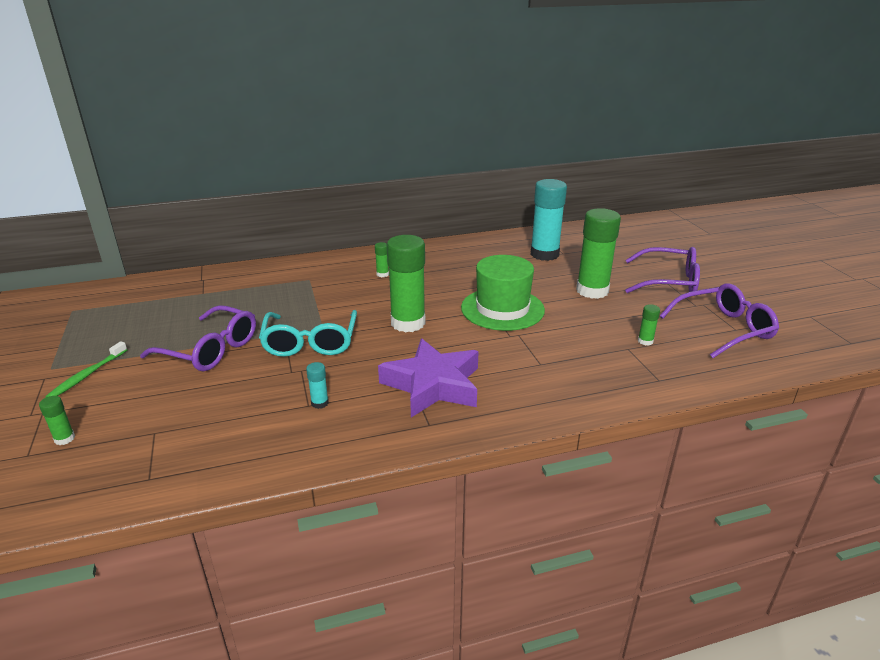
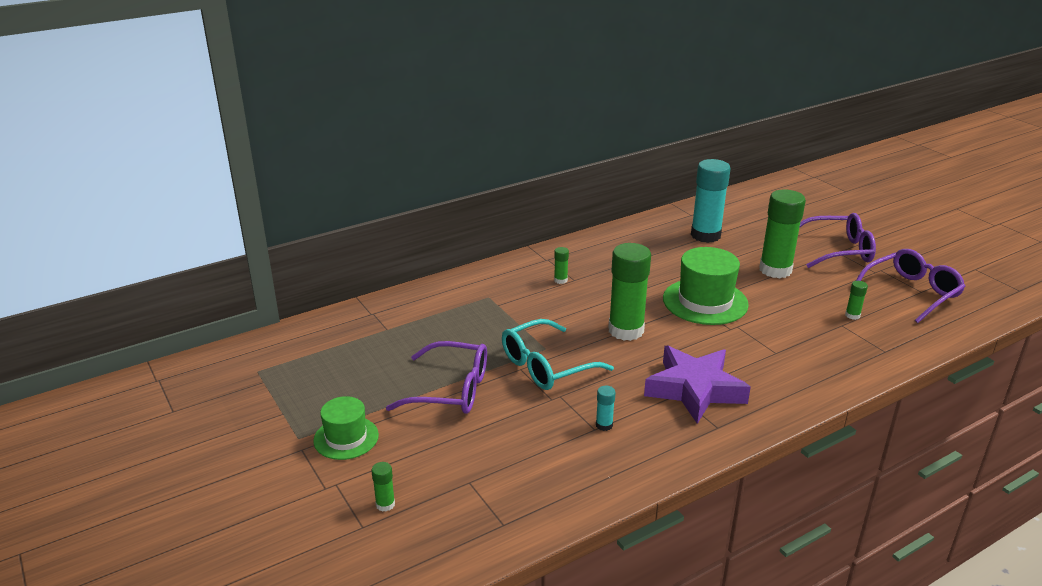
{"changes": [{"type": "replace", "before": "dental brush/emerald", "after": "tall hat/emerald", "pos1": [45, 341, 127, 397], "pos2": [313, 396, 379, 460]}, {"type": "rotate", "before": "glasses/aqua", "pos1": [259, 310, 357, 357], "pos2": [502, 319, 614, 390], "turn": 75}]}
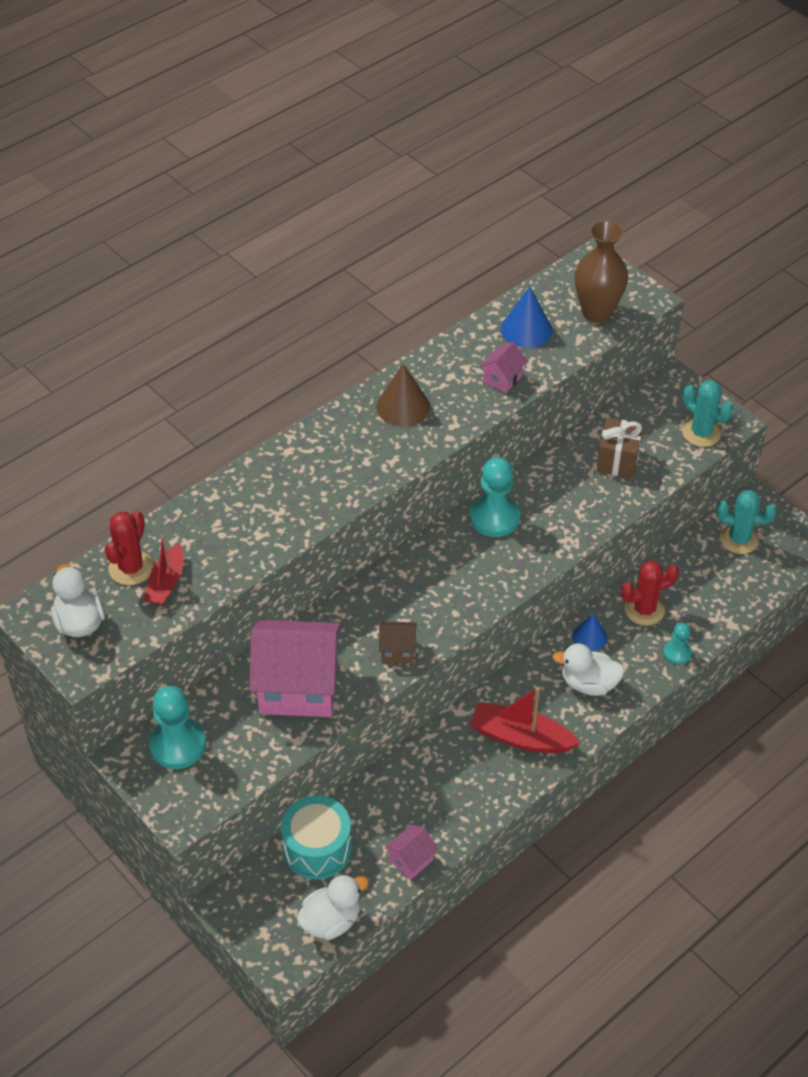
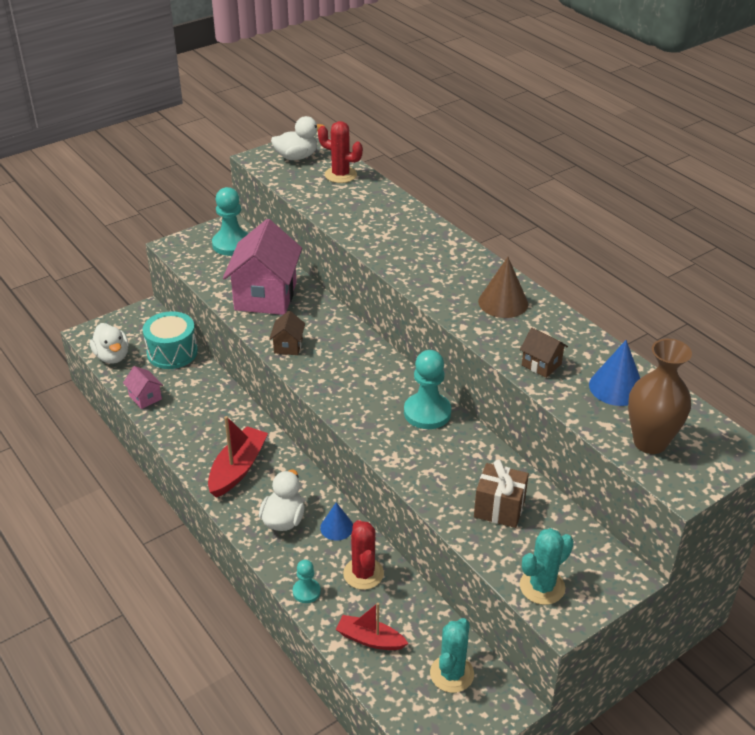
{"changes": [{"type": "move", "before": "boat/red", "pos1": [143, 535, 184, 605], "pos2": [336, 603, 409, 650]}, {"type": "recolor", "before": "house/rose-pink", "after": "house/brown", "pos1": [480, 342, 527, 393], "pos2": [520, 328, 568, 378]}]}
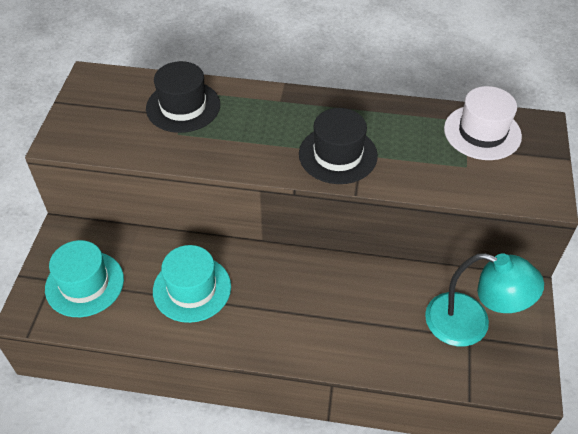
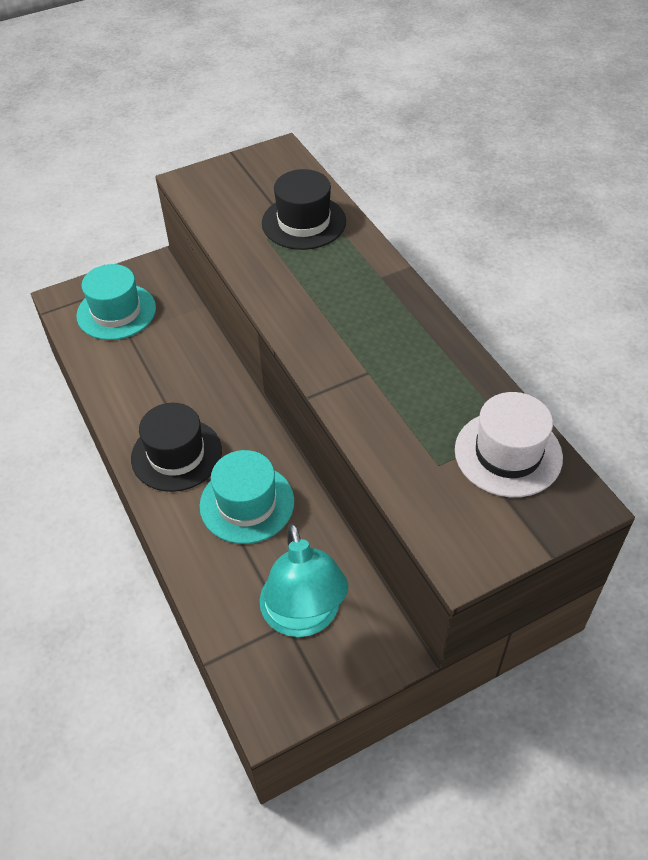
{"changes": [{"type": "move", "before": "tall hat/aqua", "pos1": [153, 245, 231, 323], "pos2": [200, 450, 294, 544]}, {"type": "move", "before": "tall hat/black", "pos1": [299, 108, 378, 184], "pos2": [131, 403, 222, 492]}]}
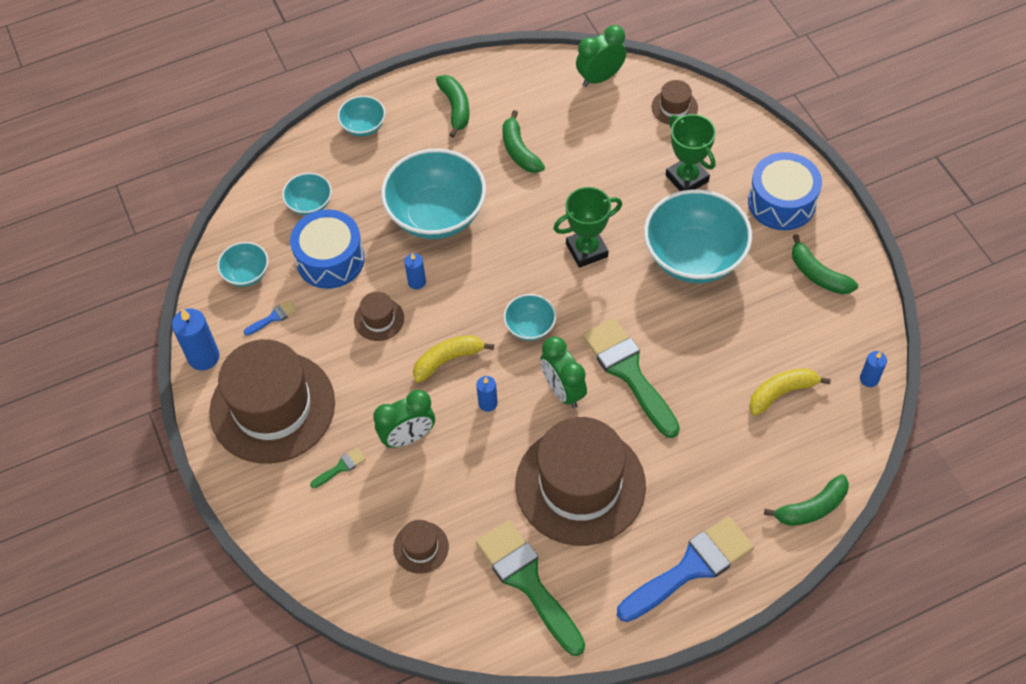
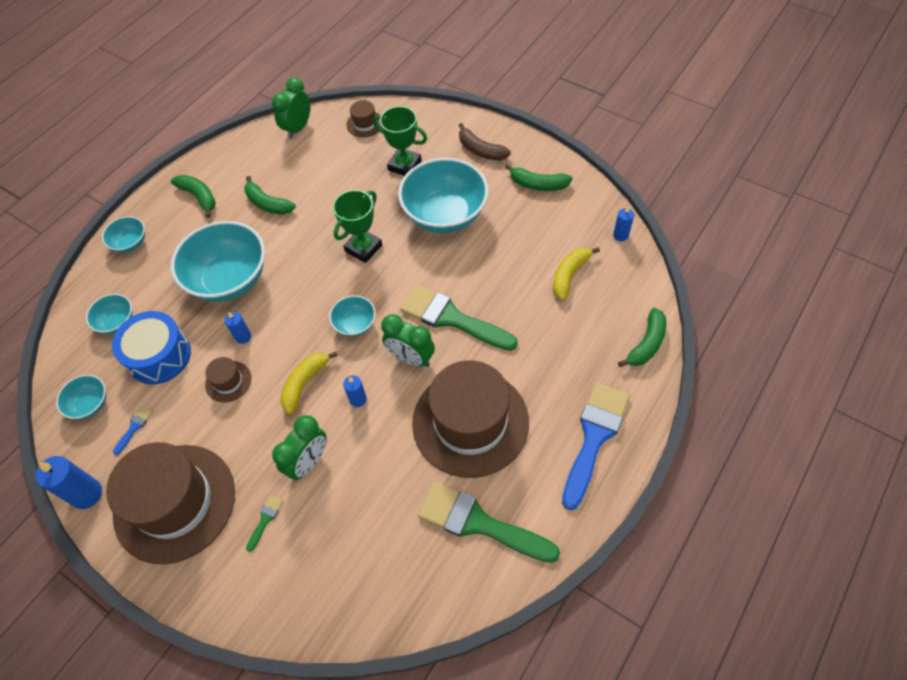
{"changes": [{"type": "delete", "before": "tall hat/brown", "pos1": [393, 520, 449, 574]}, {"type": "replace", "before": "toy drum/cobalt", "after": "banana fruit/brown", "pos1": [748, 152, 822, 230], "pos2": [459, 123, 511, 161]}]}
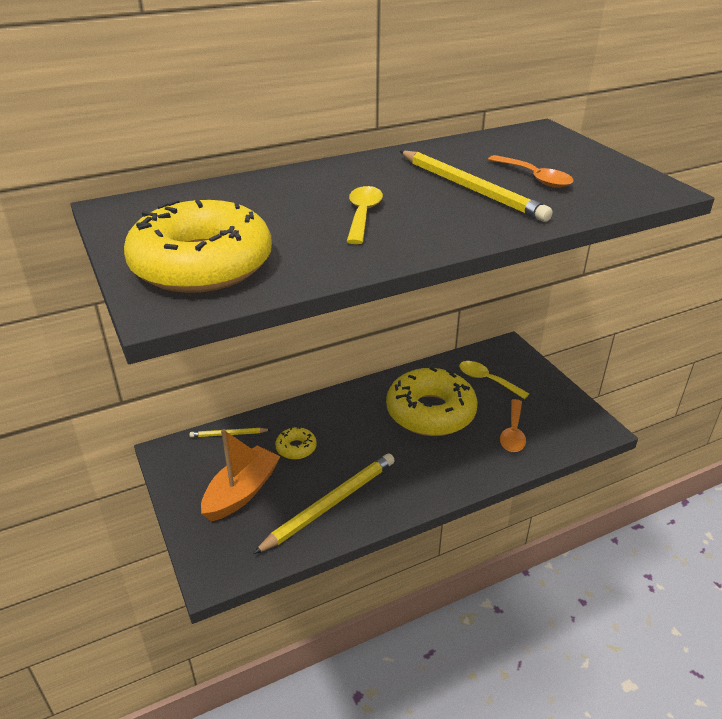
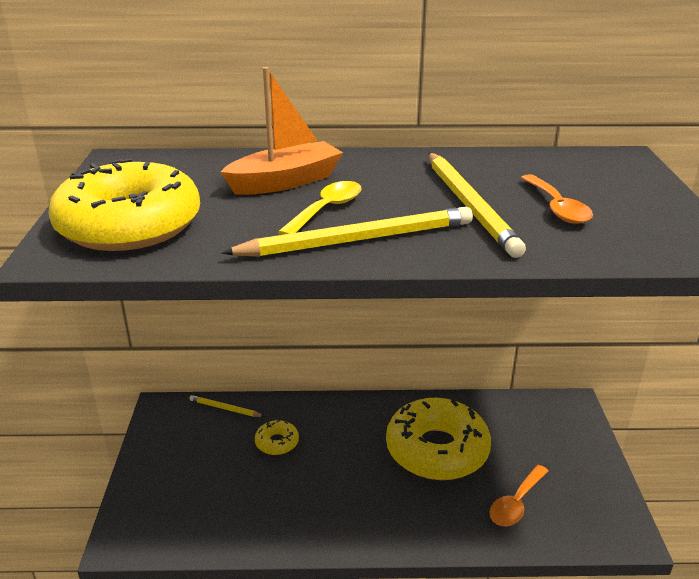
{"changes": [{"type": "delete", "before": "teaspoon/yellow", "pos1": [459, 361, 529, 399]}, {"type": "move", "before": "boat/orange-coloured", "pos1": [201, 429, 280, 522], "pos2": [221, 67, 343, 195]}, {"type": "move", "before": "pencil/yellow", "pos1": [253, 453, 395, 554], "pos2": [221, 206, 473, 257]}]}
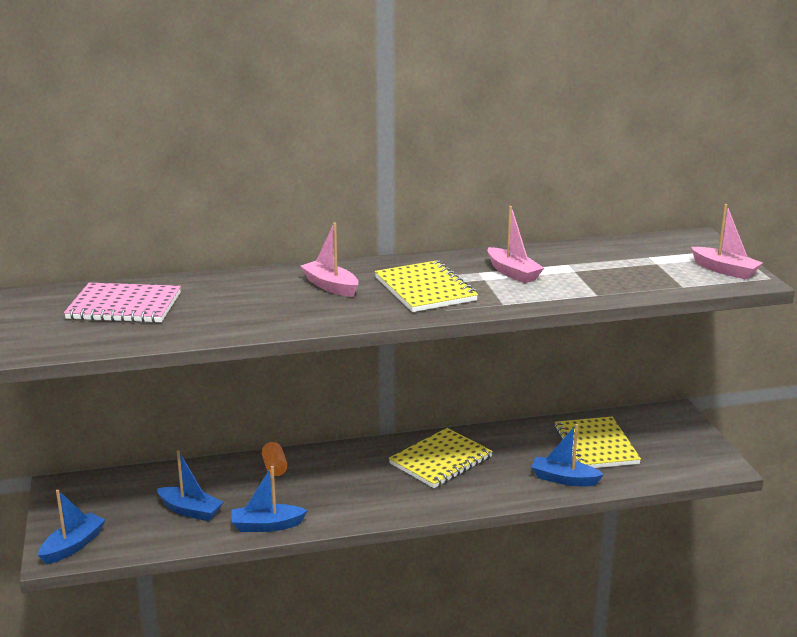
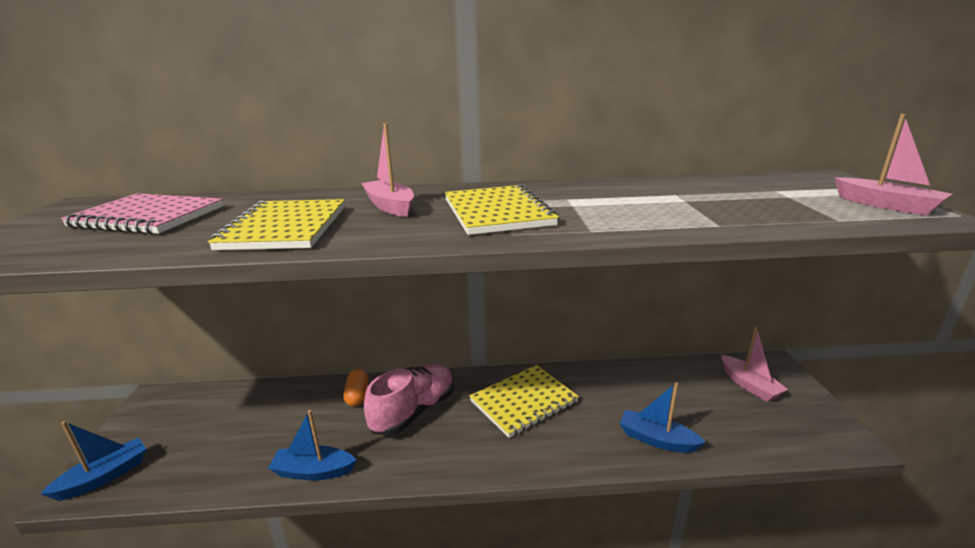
{"changes": [{"type": "delete", "before": "boat/cobalt", "pos1": [157, 450, 223, 521]}, {"type": "insert", "after": "sneaker/rose-pink", "pos2": [364, 364, 454, 436]}, {"type": "move", "before": "boat/rose-pink", "pos1": [488, 206, 544, 283], "pos2": [721, 327, 788, 402]}, {"type": "move", "before": "exercise book/yellow", "pos1": [554, 417, 641, 468], "pos2": [208, 199, 345, 250]}]}
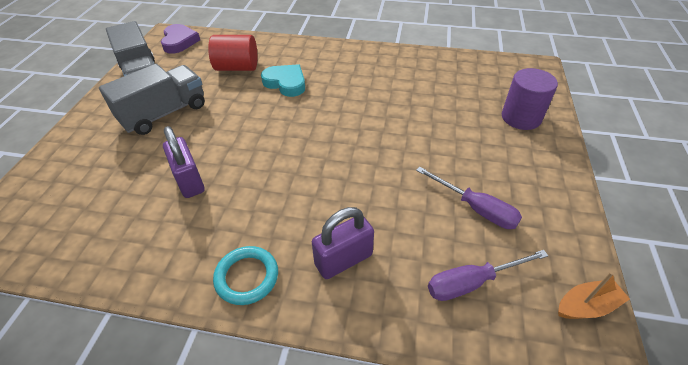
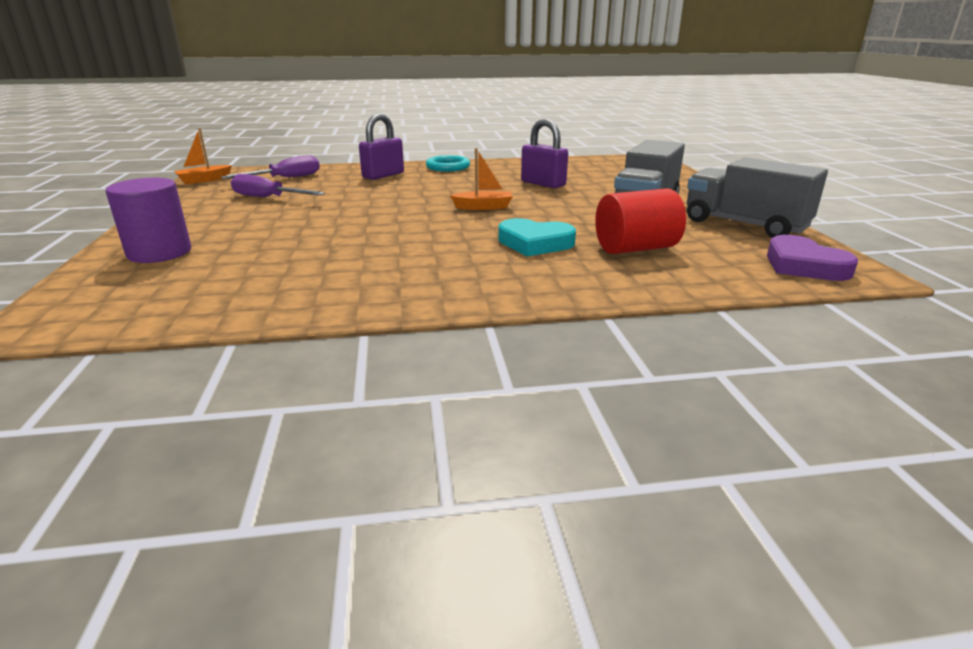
{"changes": [{"type": "insert", "after": "boat/orange-coloured", "pos2": [450, 148, 513, 210]}]}
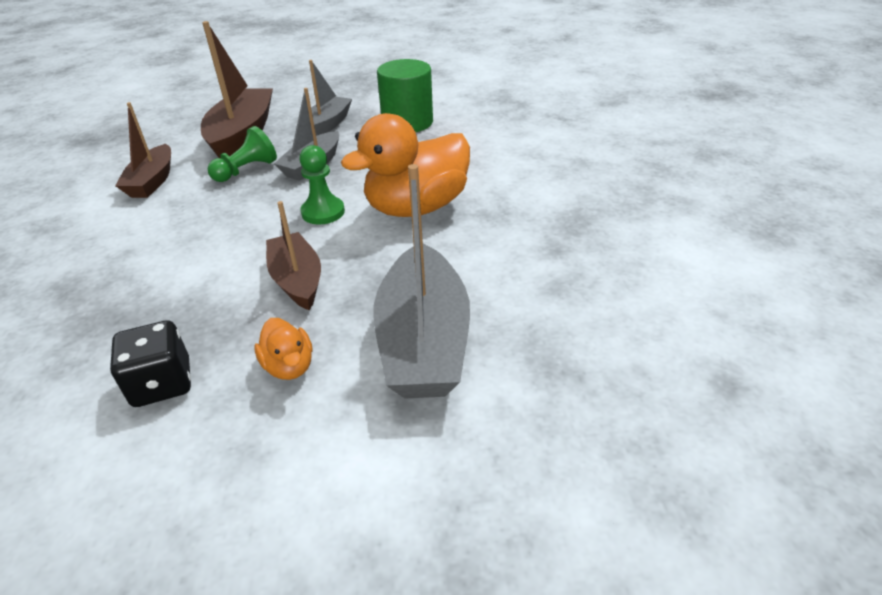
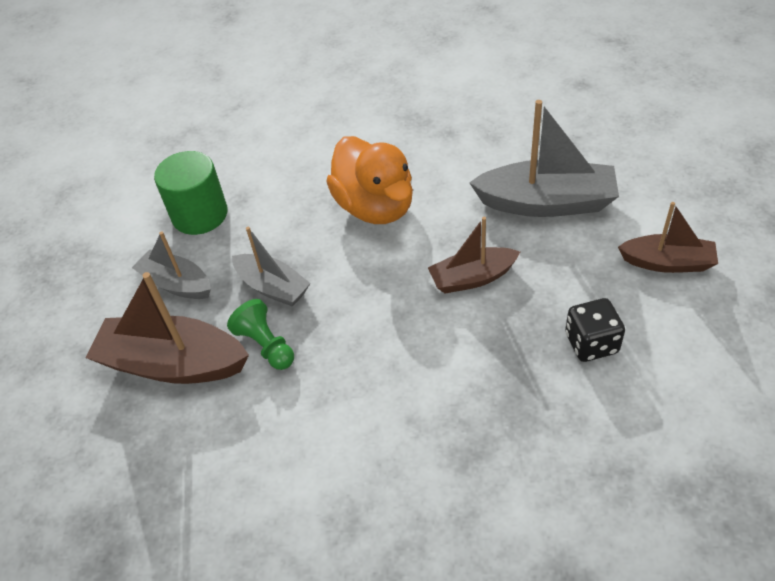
{"changes": [{"type": "delete", "before": "duck/orange-coloured", "pos1": [254, 318, 312, 380]}, {"type": "delete", "before": "game pawn/emerald", "pos1": [299, 145, 345, 225]}, {"type": "move", "before": "boat/brown", "pos1": [115, 102, 171, 198], "pos2": [618, 202, 718, 273]}]}
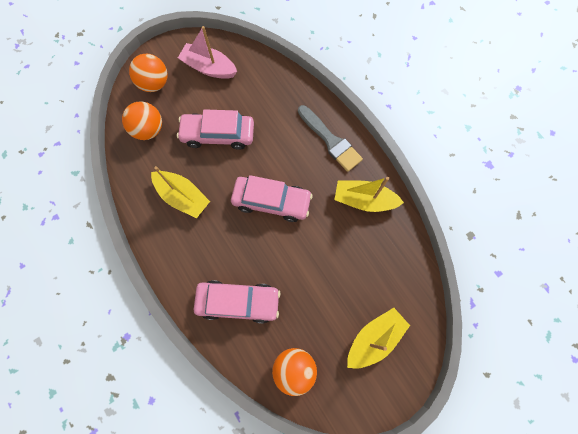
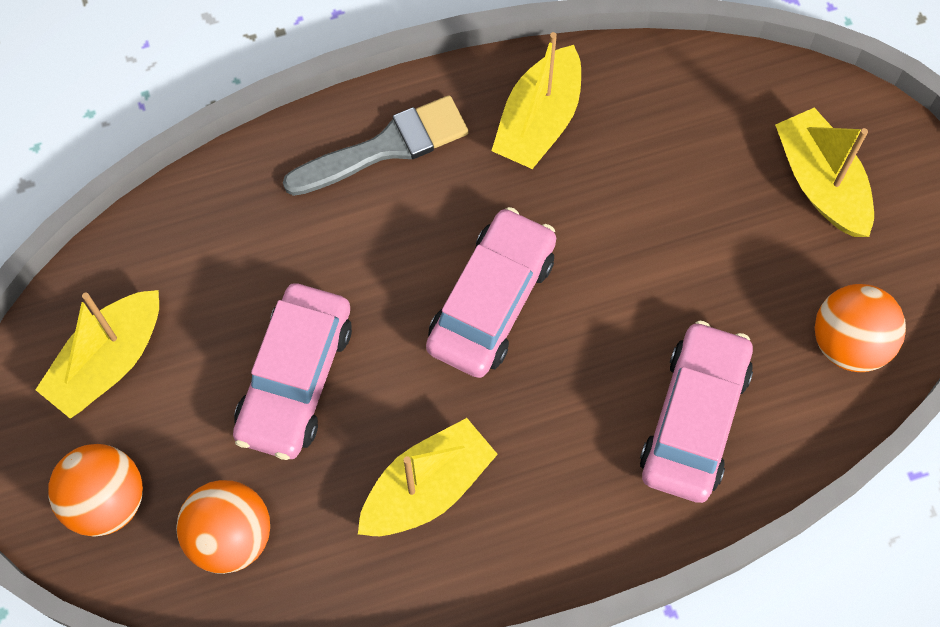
{"changes": [{"type": "recolor", "before": "boat/rose-pink", "after": "boat/yellow", "pos1": [178, 26, 237, 79], "pos2": [35, 290, 159, 419]}]}
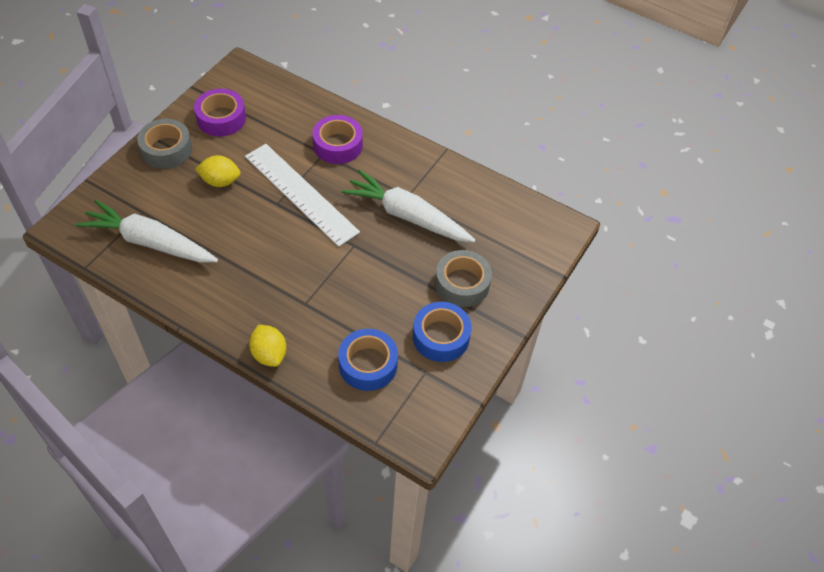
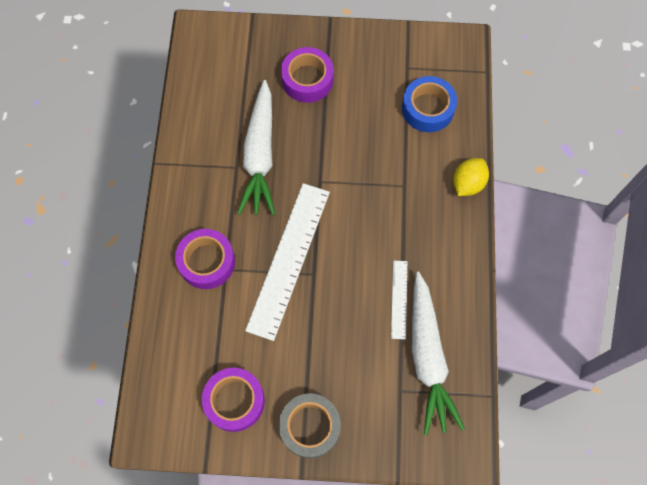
{"changes": [{"type": "delete", "before": "toy lemon/yellow", "pos1": [195, 155, 241, 187]}, {"type": "delete", "before": "tape/cobalt", "pos1": [413, 302, 472, 362]}, {"type": "insert", "after": "straightedge/white", "pos2": [391, 261, 407, 340]}, {"type": "recolor", "before": "tape/grey", "after": "tape/royal purple", "pos1": [435, 250, 492, 307], "pos2": [281, 47, 334, 103]}]}
